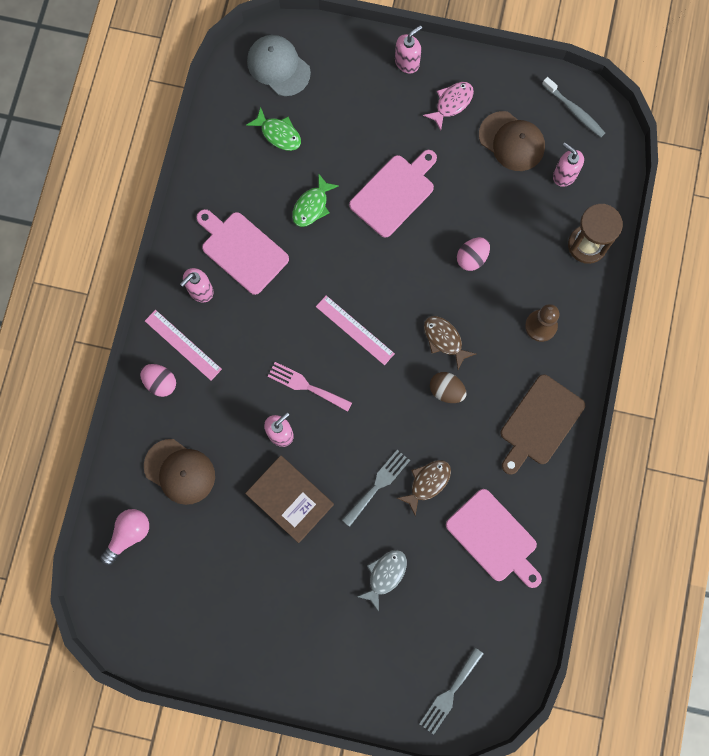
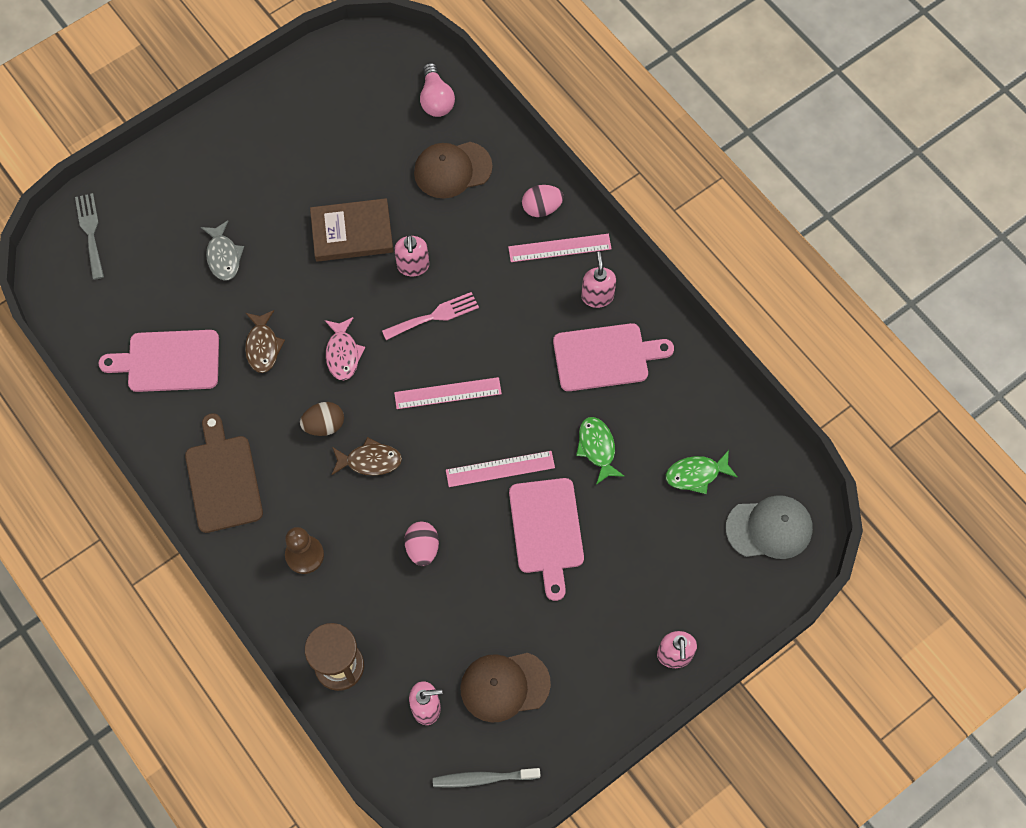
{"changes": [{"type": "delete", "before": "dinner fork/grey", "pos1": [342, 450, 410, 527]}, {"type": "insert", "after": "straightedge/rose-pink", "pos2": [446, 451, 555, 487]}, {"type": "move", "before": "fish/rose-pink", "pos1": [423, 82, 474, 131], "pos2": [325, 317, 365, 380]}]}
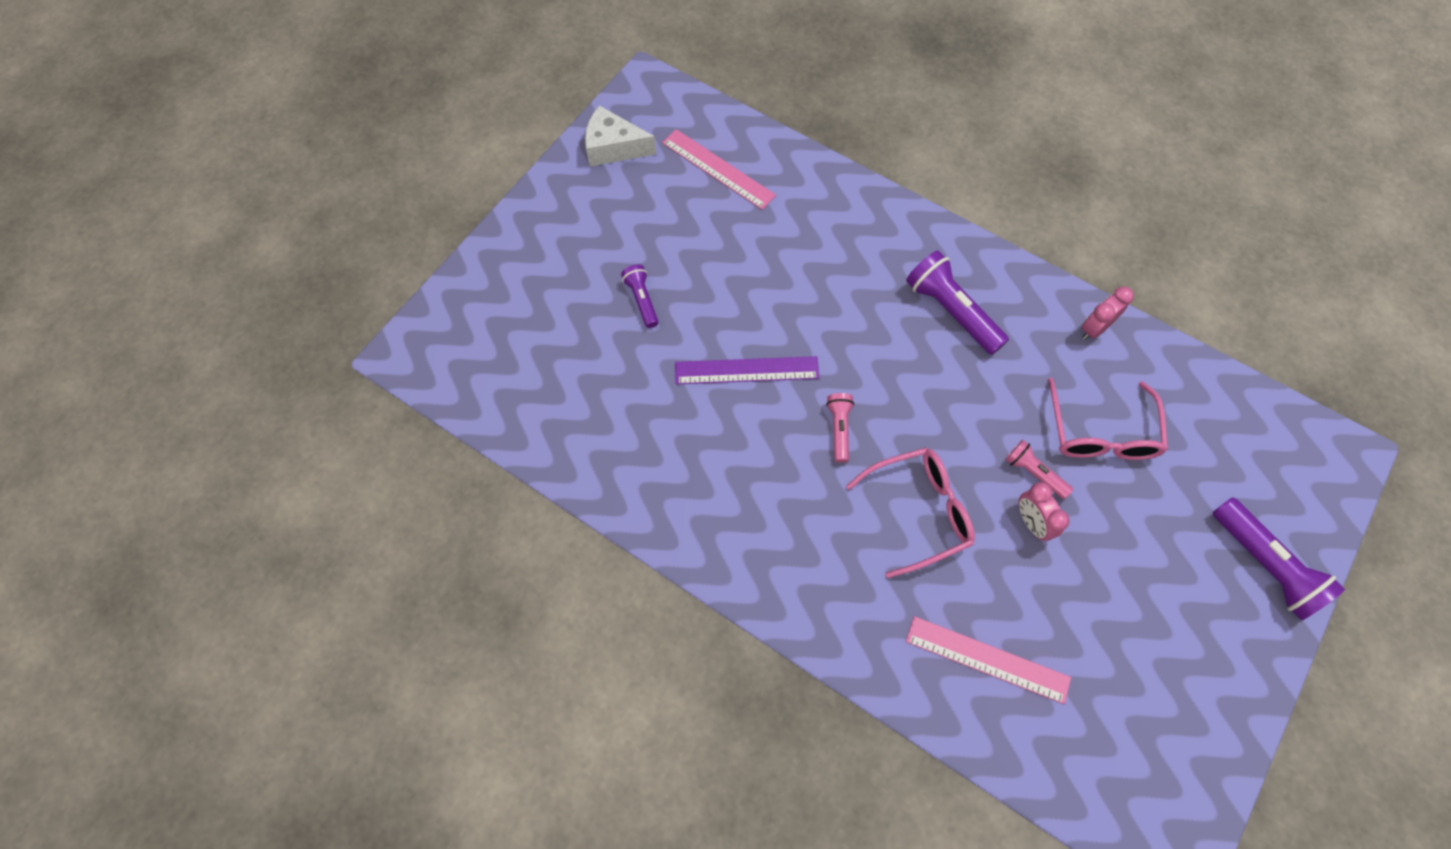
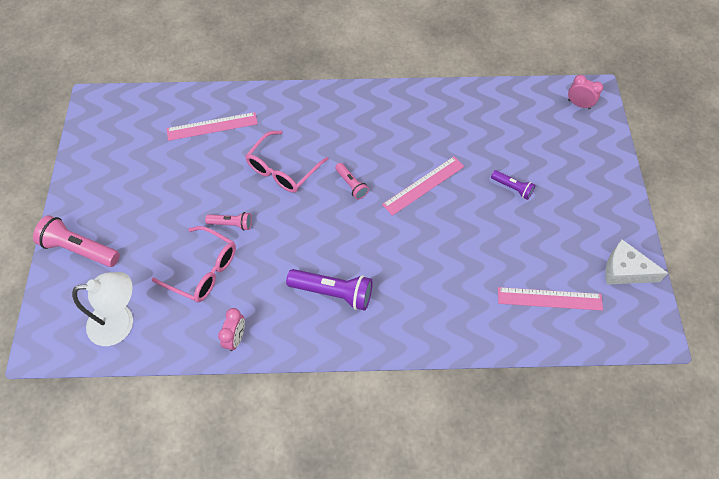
{"changes": [{"type": "insert", "after": "desk lamp/white", "pos2": [72, 272, 133, 346]}, {"type": "move", "before": "bedside clock/rose-pink", "pos1": [1019, 482, 1069, 541], "pos2": [568, 75, 603, 109]}, {"type": "recolor", "before": "straightedge/royal purple", "after": "straightedge/rose-pink", "pos1": [675, 356, 819, 384], "pos2": [382, 156, 464, 216]}, {"type": "recolor", "before": "pocket torch/royal purple", "after": "pocket torch/rose-pink", "pos1": [1213, 497, 1345, 620], "pos2": [33, 215, 120, 267]}, {"type": "rotate", "before": "cheese wedge/white", "pos1": [585, 106, 656, 166], "pos2": [605, 240, 668, 285], "turn": -135}, {"type": "rotate", "before": "glasses/rose-pink", "pos1": [1048, 378, 1168, 460], "pos2": [152, 226, 236, 302], "turn": 150}]}
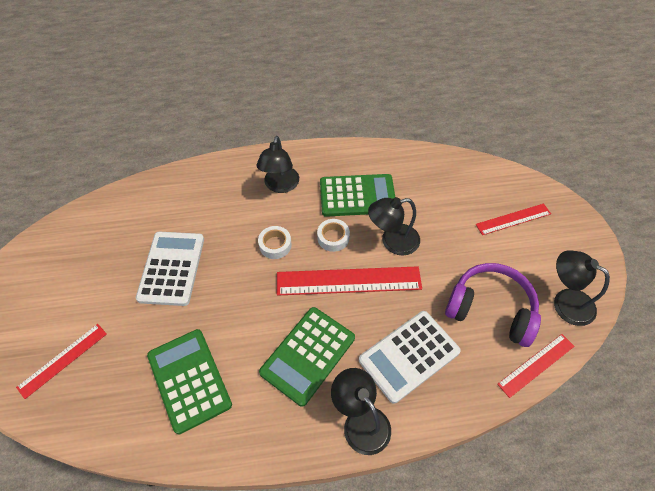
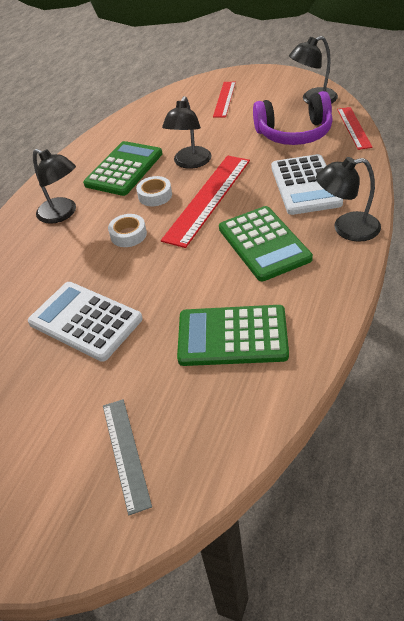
{"changes": [{"type": "recolor", "before": "straightedge/red", "after": "straightedge/grey", "pos1": [16, 324, 107, 399], "pos2": [103, 399, 152, 515]}, {"type": "rotate", "before": "headphones/royal purple", "pos1": [445, 263, 541, 347], "pos2": [253, 91, 333, 145], "turn": -150}]}
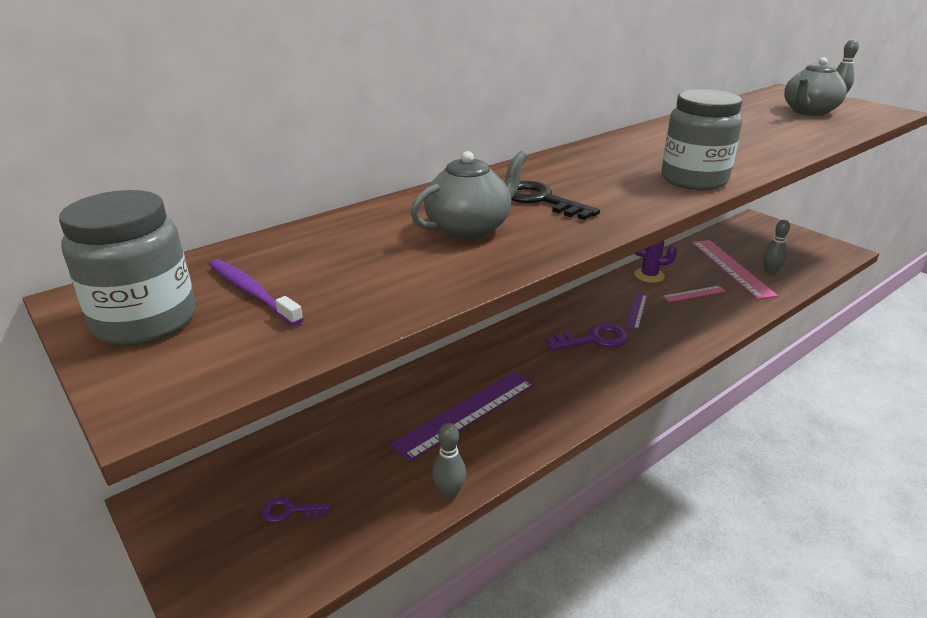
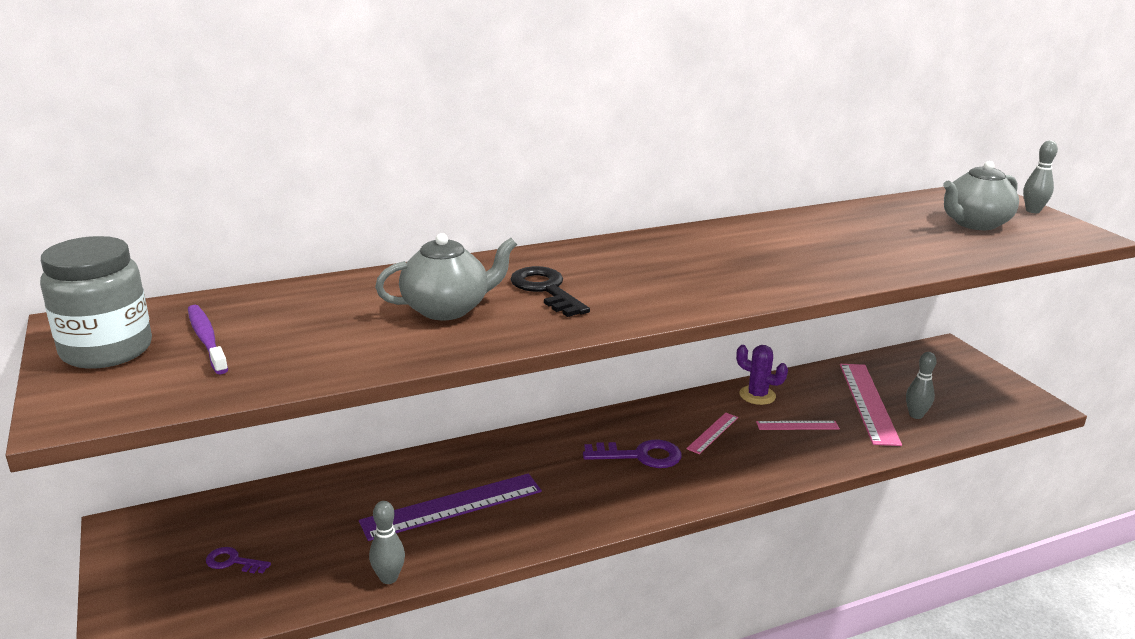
{"changes": [{"type": "delete", "before": "preserve jar/grey", "pos1": [662, 89, 742, 190]}, {"type": "recolor", "before": "straightedge/royal purple", "after": "straightedge/rose-pink", "pos1": [625, 293, 647, 330], "pos2": [686, 413, 738, 454]}]}
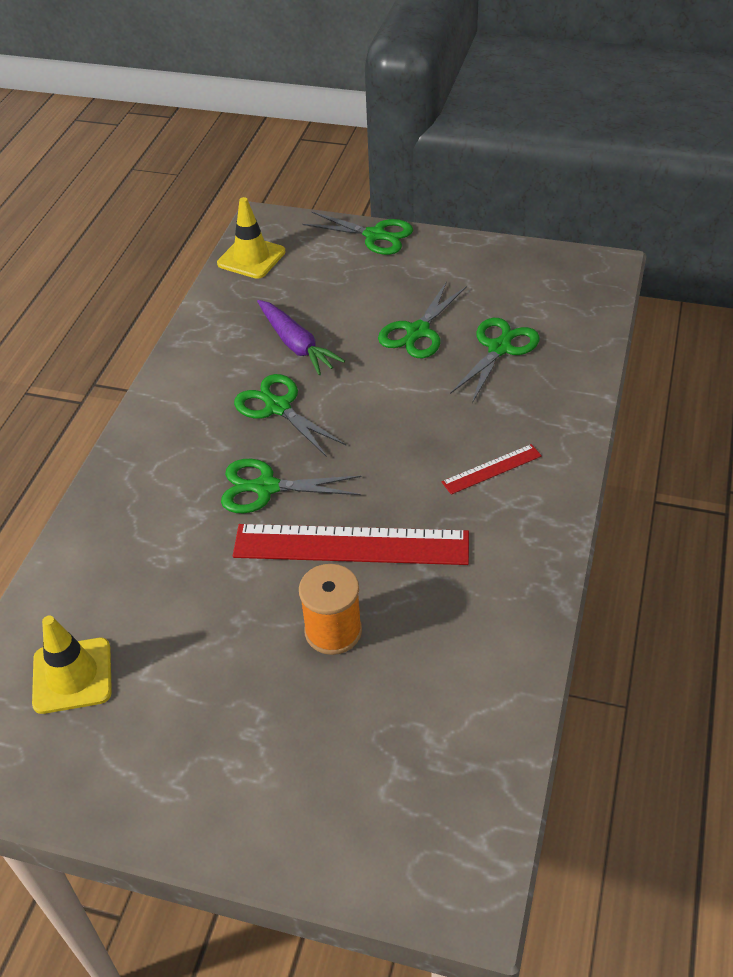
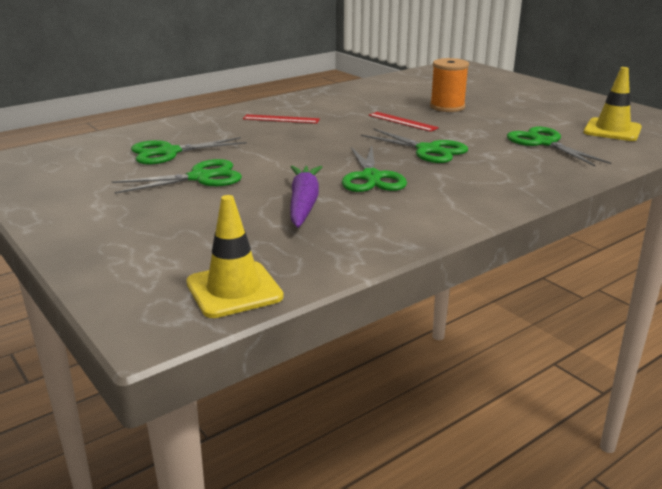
{"changes": [{"type": "move", "before": "scissors/emerald", "pos1": [303, 211, 413, 255], "pos2": [507, 127, 611, 166]}, {"type": "resize", "before": "straightedge/red", "pos1": [233, 524, 469, 565], "pos2": [369, 112, 439, 132], "scale": 0.48}]}
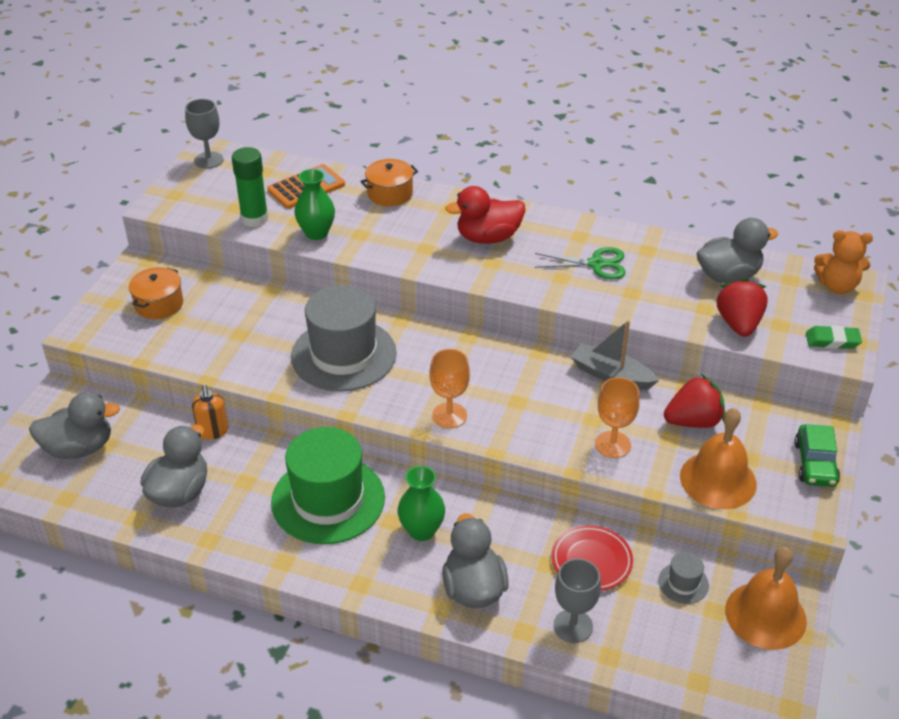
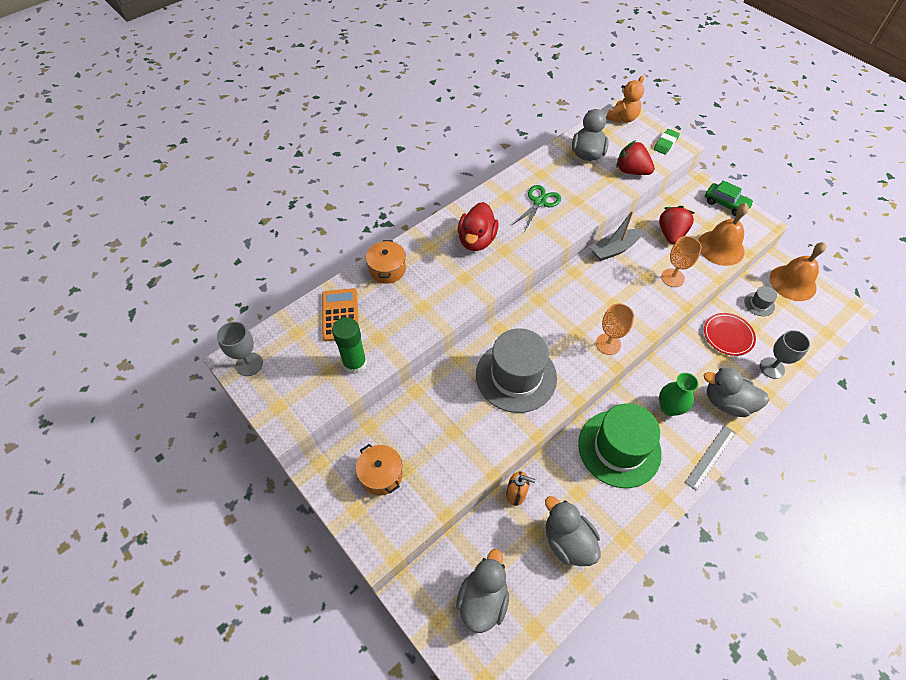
{"changes": [{"type": "delete", "before": "vase/emerald", "pos1": [294, 169, 335, 240]}, {"type": "insert", "after": "straightedge/grey", "pos2": [685, 425, 736, 490]}]}
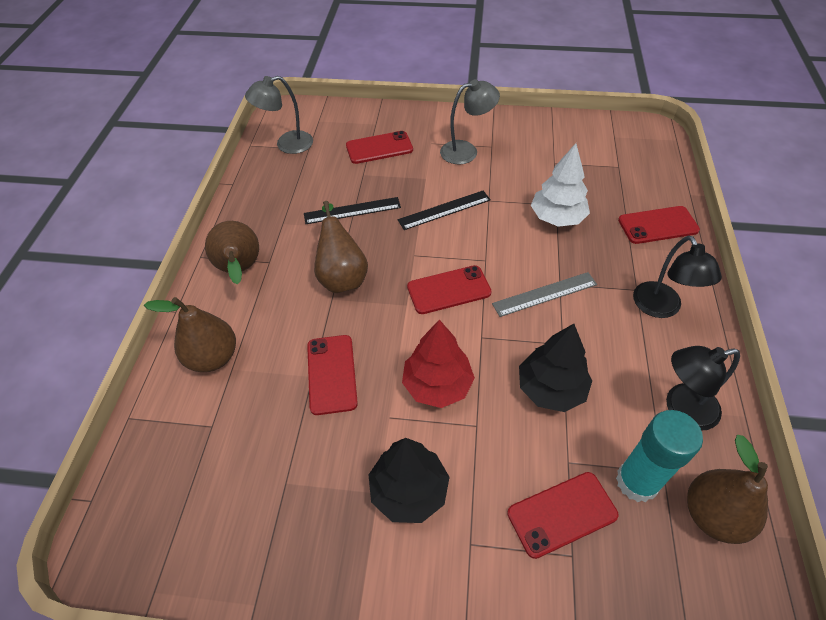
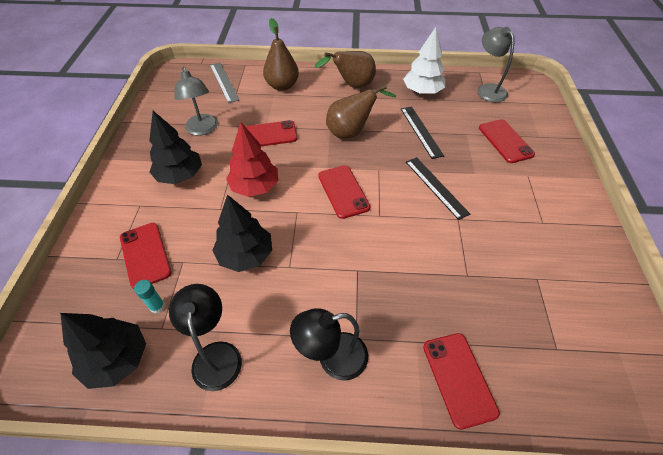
{"changes": [{"type": "move", "before": "desk lamp/grey", "pos1": [440, 79, 500, 164], "pos2": [174, 67, 218, 136]}, {"type": "move", "before": "straightedge/grey", "pos1": [492, 272, 597, 317], "pos2": [210, 63, 240, 103]}, {"type": "move", "before": "tree/white", "pos1": [531, 143, 590, 227], "pos2": [403, 27, 445, 95]}, {"type": "replace", "before": "pear/brown", "after": "tree/black", "pos1": [687, 435, 768, 544], "pos2": [60, 313, 146, 389]}, {"type": "resize", "before": "glue/aqua", "pos1": [616, 410, 703, 502], "pos2": [134, 280, 165, 313], "scale": 0.45}]}
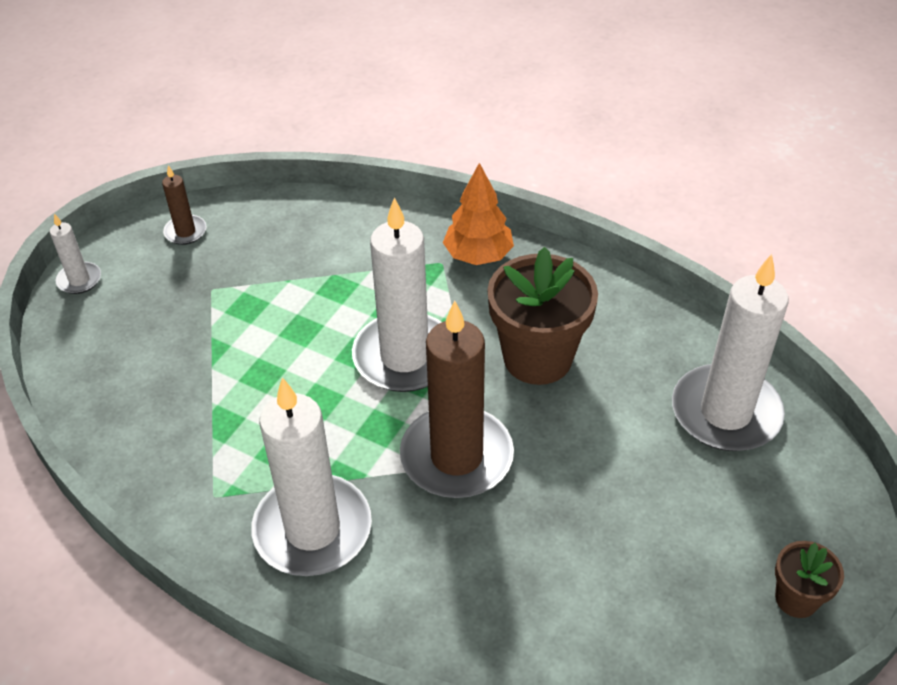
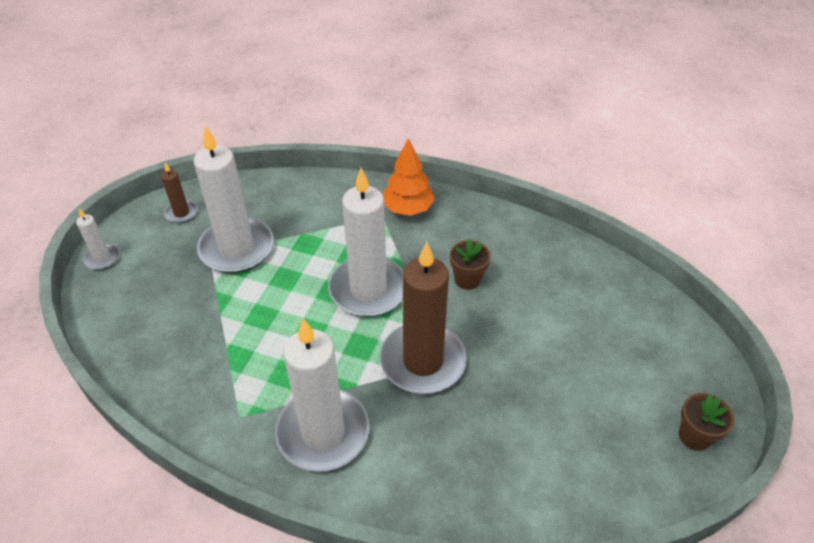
{"changes": [{"type": "move", "before": "pillar candle/white", "pos1": [672, 254, 789, 451], "pos2": [194, 126, 274, 273]}, {"type": "resize", "before": "flower pot/brown", "pos1": [487, 247, 598, 385], "pos2": [450, 239, 491, 290], "scale": 0.51}]}
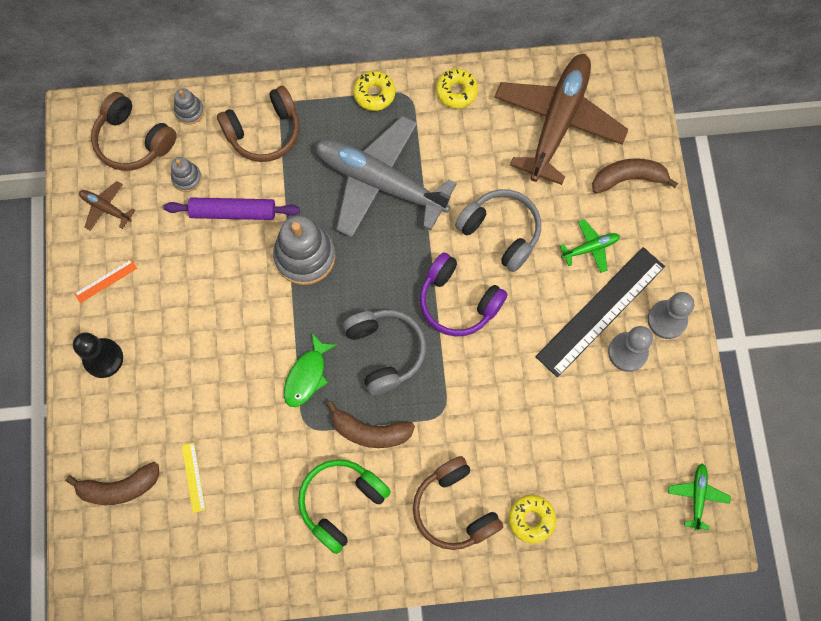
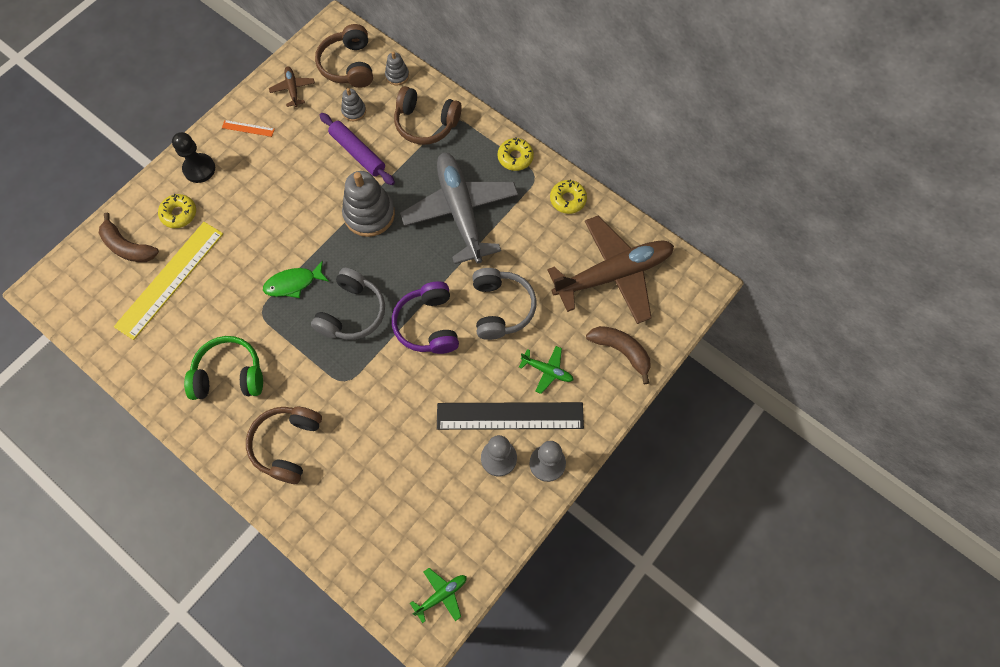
{"changes": [{"type": "delete", "before": "banana fruit/brown", "pos1": [326, 401, 415, 448]}, {"type": "move", "before": "donut/yellow", "pos1": [509, 495, 556, 543], "pos2": [158, 194, 196, 228]}, {"type": "resize", "before": "straightedge/yellow", "pos1": [182, 443, 205, 513], "pos2": [114, 222, 223, 340], "scale": 2.44}]}
